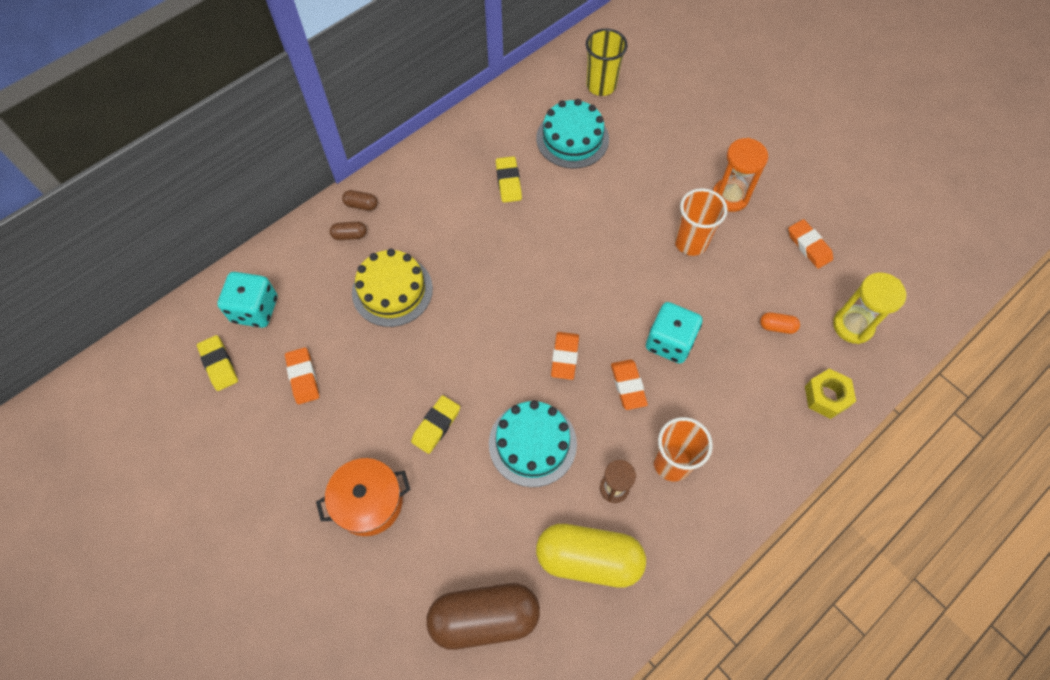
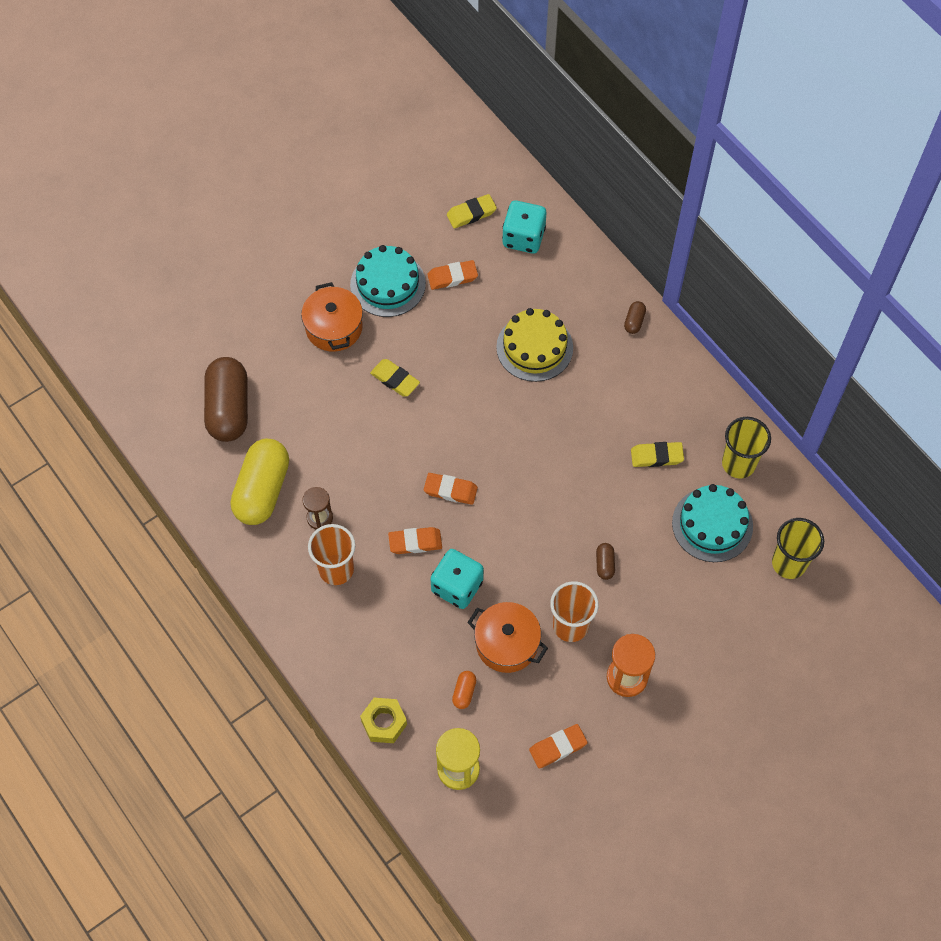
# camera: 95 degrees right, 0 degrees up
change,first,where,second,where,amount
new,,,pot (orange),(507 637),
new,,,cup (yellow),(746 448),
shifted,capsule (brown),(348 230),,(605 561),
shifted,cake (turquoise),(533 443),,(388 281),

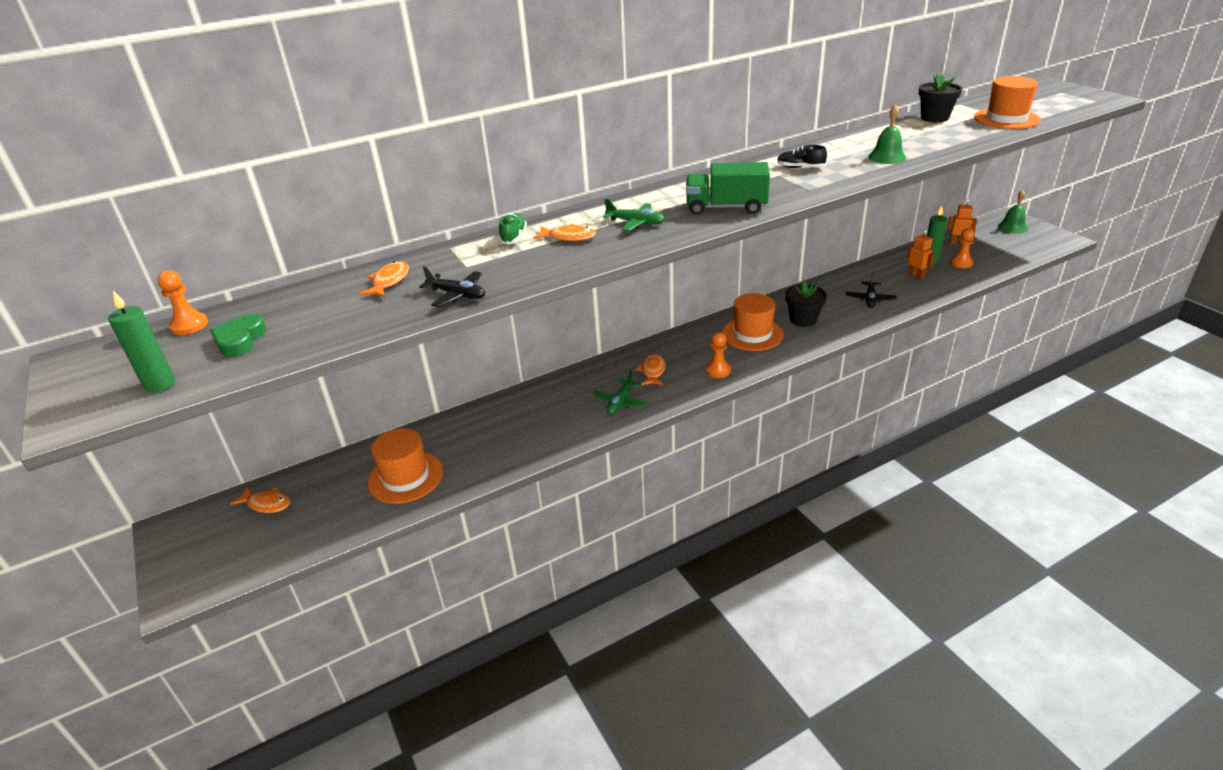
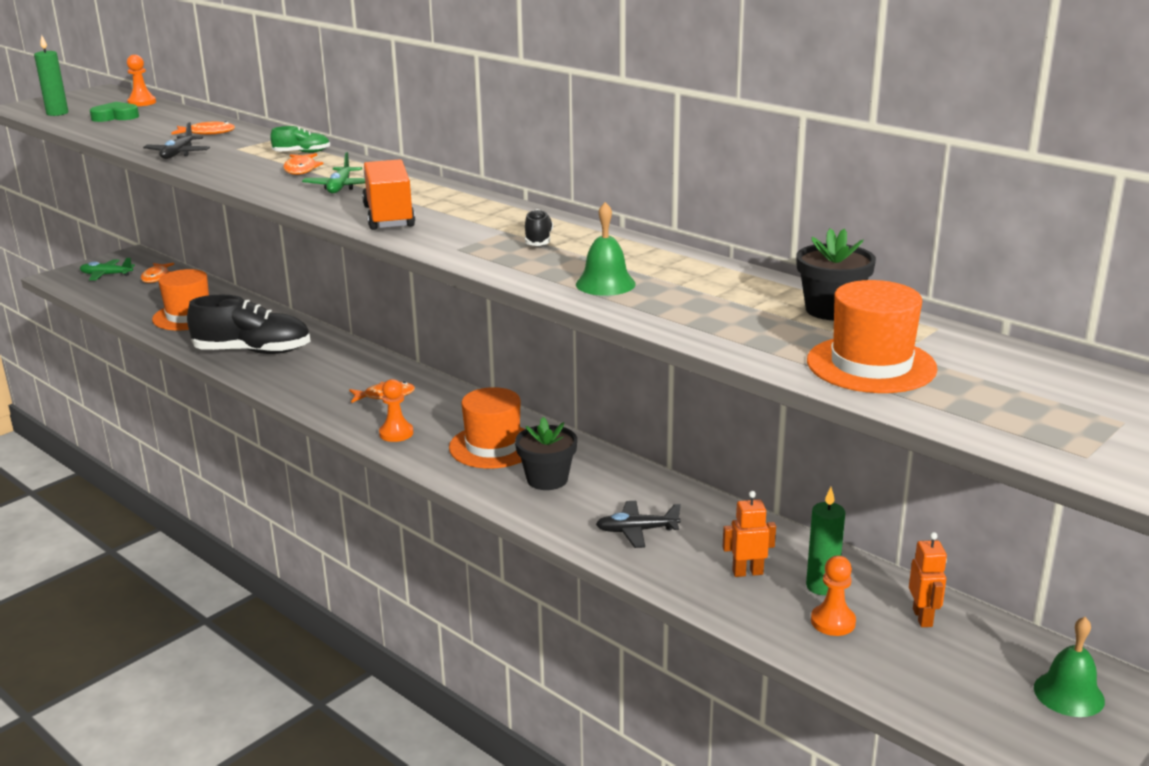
# camera: 70 degrees right, 10 degrees down
change,first,where,second,where,amount
new,,,shoe (black),(249 324),
shifted,plane (green),(620 392),,(107 269),
repainted,truck (green),(728 188),truck (orange),(388 194),
rotated,robot (orange),(921 255),,(749 534),135 degrees counterclockwise

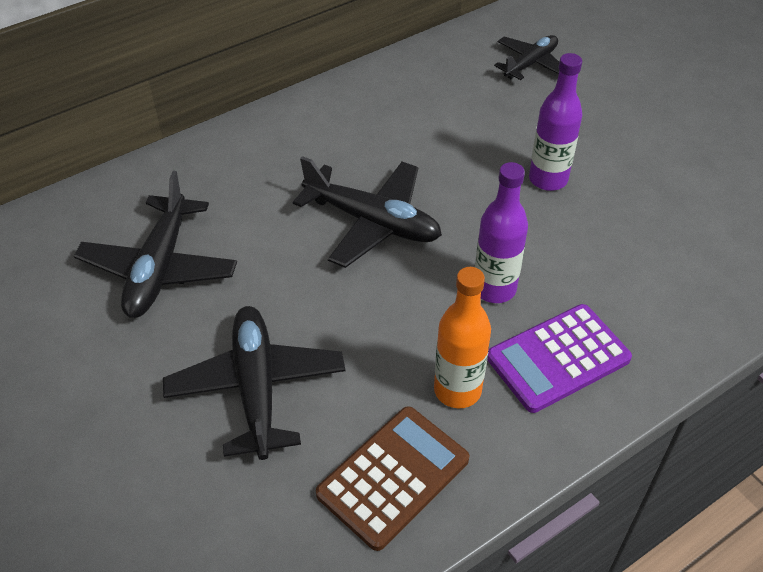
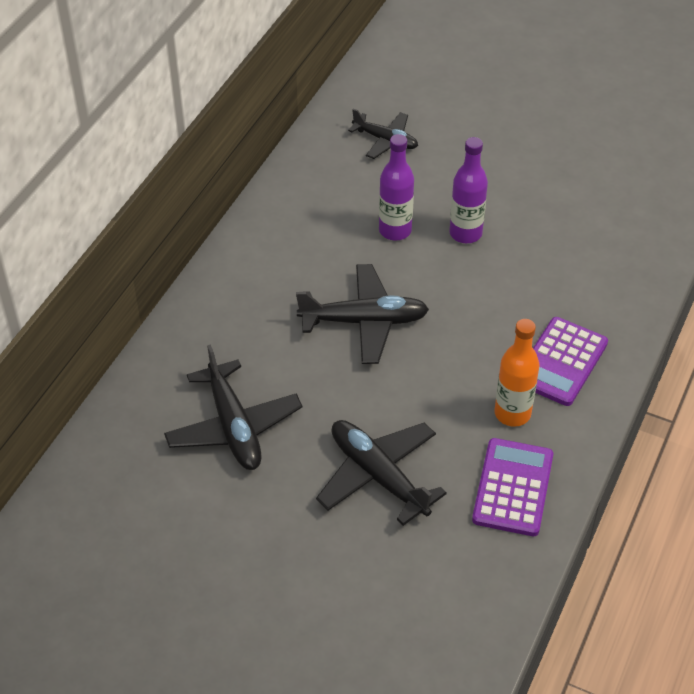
# camera: 30 degrees left, 0 degrees up
change,first,where,second,where,amount
shifted,bottle (purple),(501 232),,(396 187),
repainted,calculator (brown),(393 478),calculator (purple),(512 487),
rotated,plane (black),(526 57),,(383 134),105 degrees clockwise

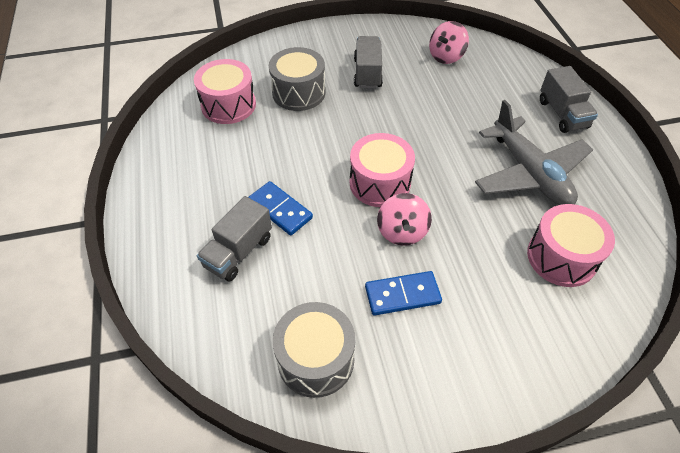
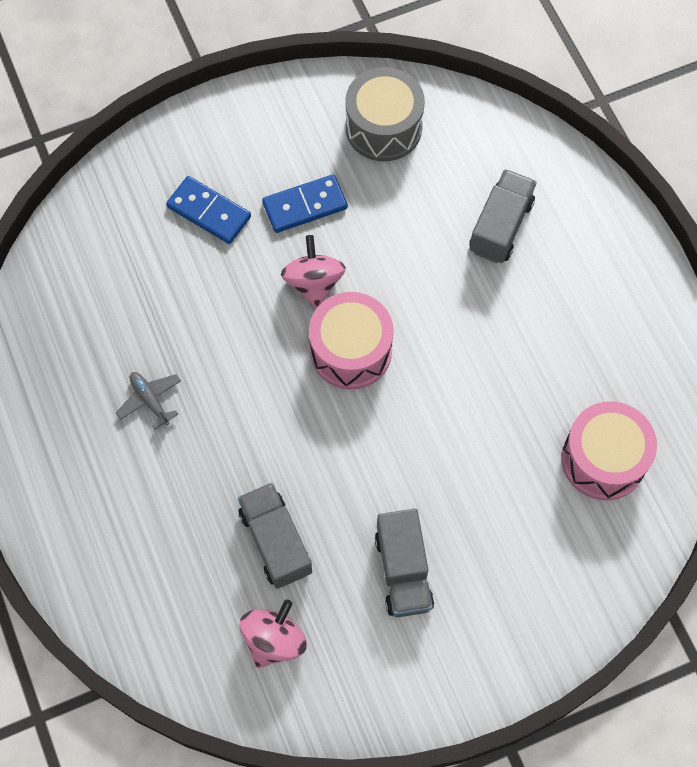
# camera: 170 degrees right, 15 degrees up
change,first,where,second,where,amount
gone,drum (grey),(297 79),,,
gone,drum (pink),(571 245),,,
shifted,domino (blue),(280 208),,(208 210),
shifted,truck (grey),(569 99),,(275 536),
scaled,plane (grey),(534 152),,(148 401),x0.40

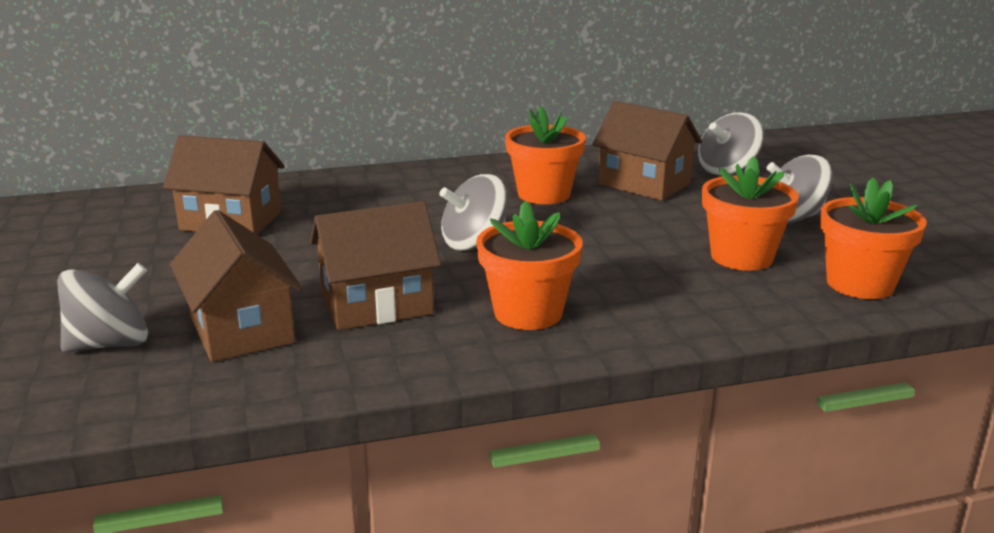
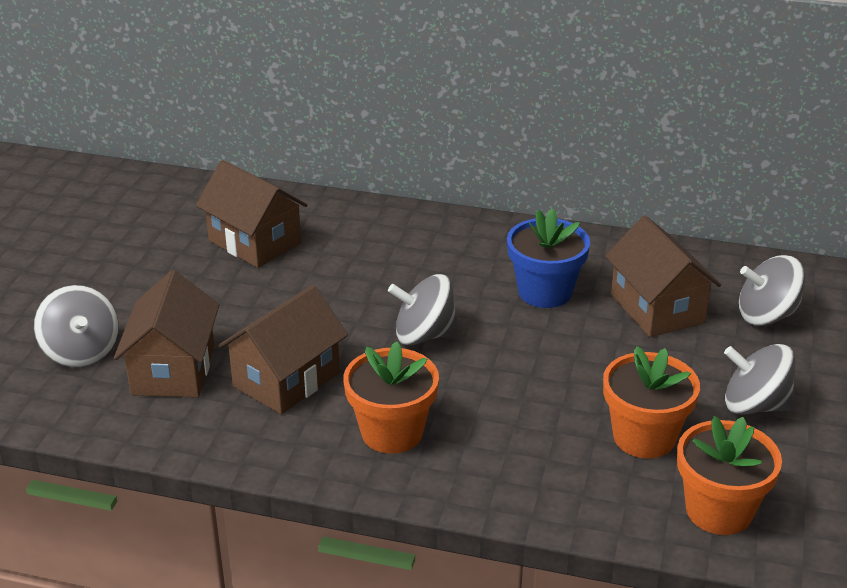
# camera: 30 degrees right, 10 degrees up
change,first,where,second,where,amount
repainted,flower pot (orange),(545 155),flower pot (blue),(548 258),
rotated,spinning top (grey),(102 307),,(76 326),60 degrees clockwise
rotated,house (brown),(375 265),,(283 349),60 degrees counterclockwise

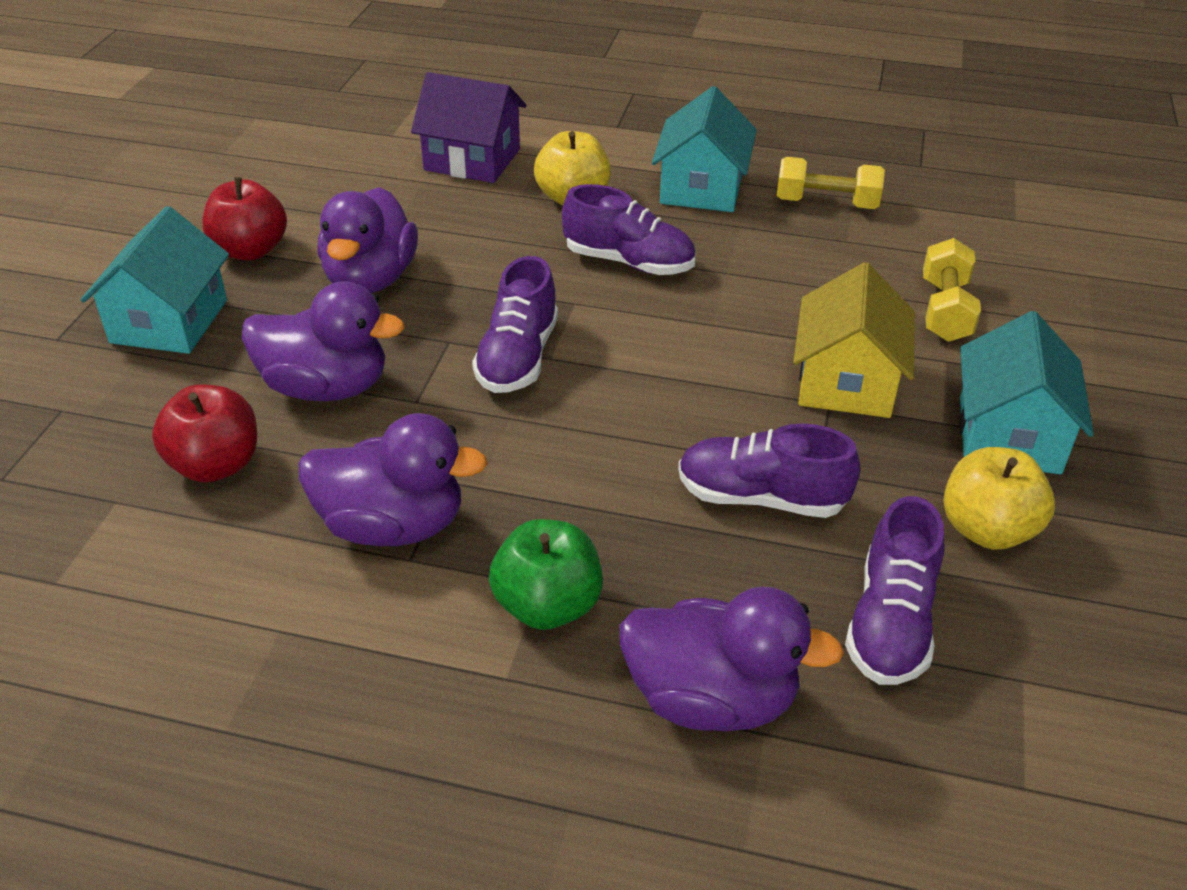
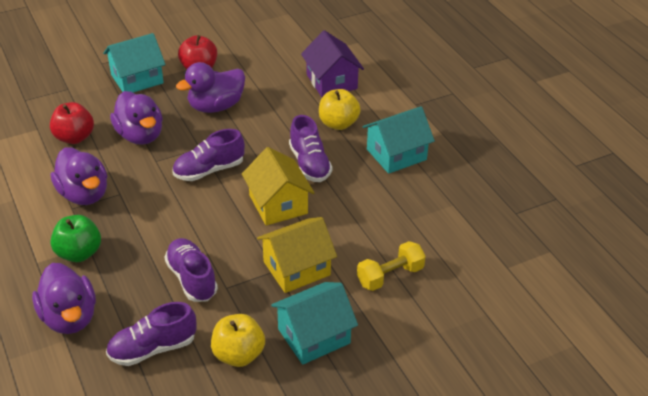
# camera: 50 degrees right, 0 degrees up
change,first,where,second,where,amount
gone,dumbbell (yellow),(831 183),,,
new,,,house (yellow),(278 186),

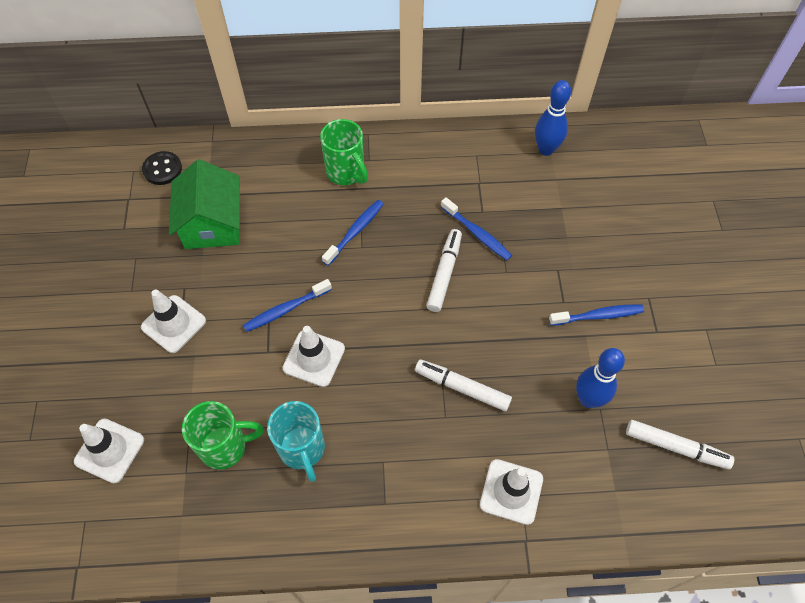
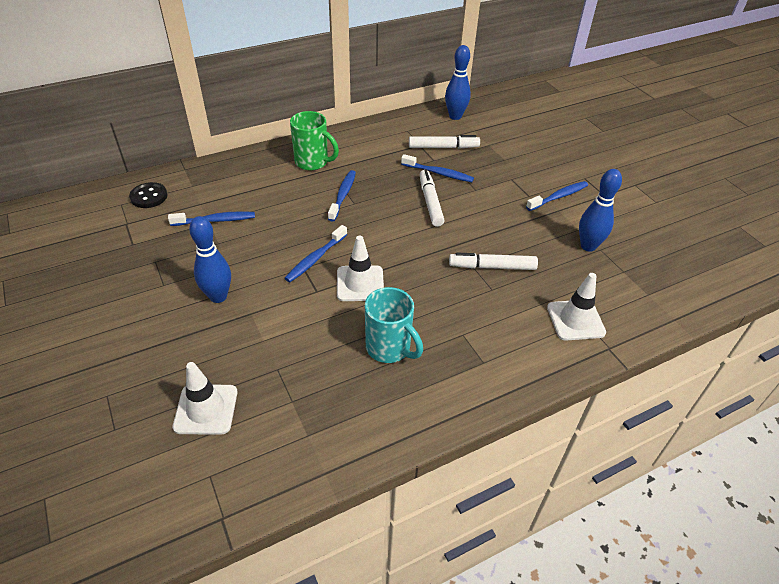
# camera: 25 degrees left, 15 degrees down
change,first,where,second,where,amount
gone,mug (green),(223 435),,,
shifted,marker (white),(680 444),,(444 142),
swapped,traffic cone (white),(173 321),bowling pin (blue),(210 259),
swapped,house (green),(204 204),toothbrush (blue),(211 218),

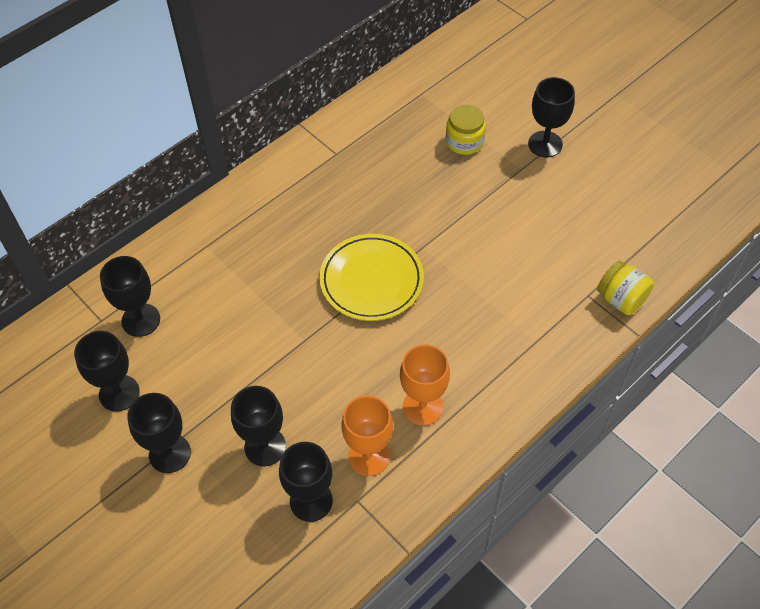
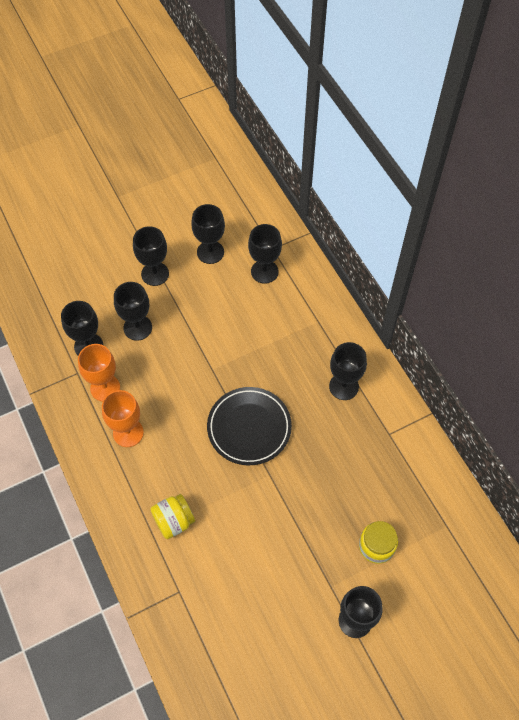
# camera: 105 degrees right, 5 degrees up
change,first,where,second,where,amount
new,,,goblet (black),(348 371),
shifted,jar (yellow),(625 288),,(172 516),
repainted,plate (yellow),(371 277),plate (black),(249 426),

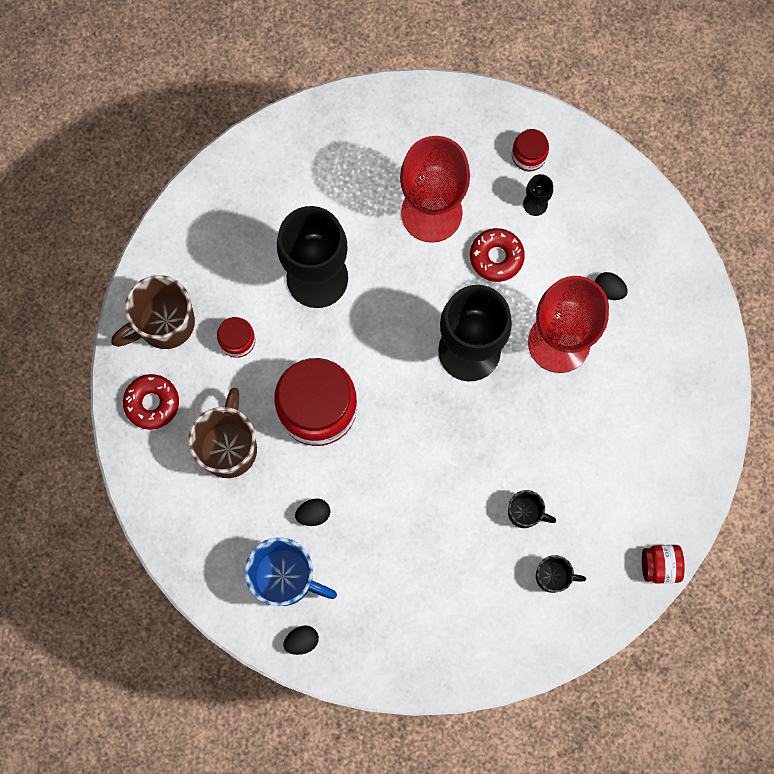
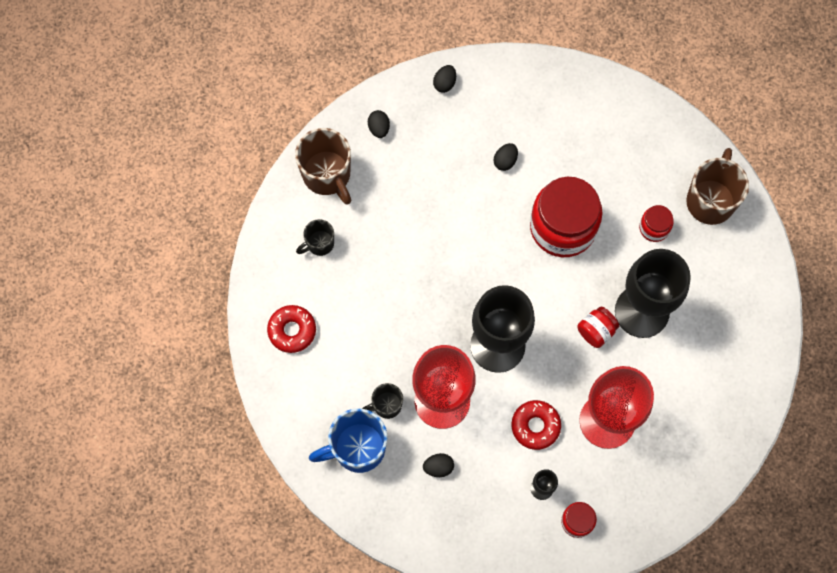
# camera: 140 degrees right, 5 degrees down
change,first,where,second,where,amount
new,,,egg (black),(379 124),
shifted,donut (red),(151 402),,(291 329),
shifted,mug (brown),(222 433),,(323 166),
shifted,mug (blue),(291 571),,(348 440),
shifted,mug (black),(532 509),,(382 401),
shifted,jar (red),(663 564),,(598 327),

